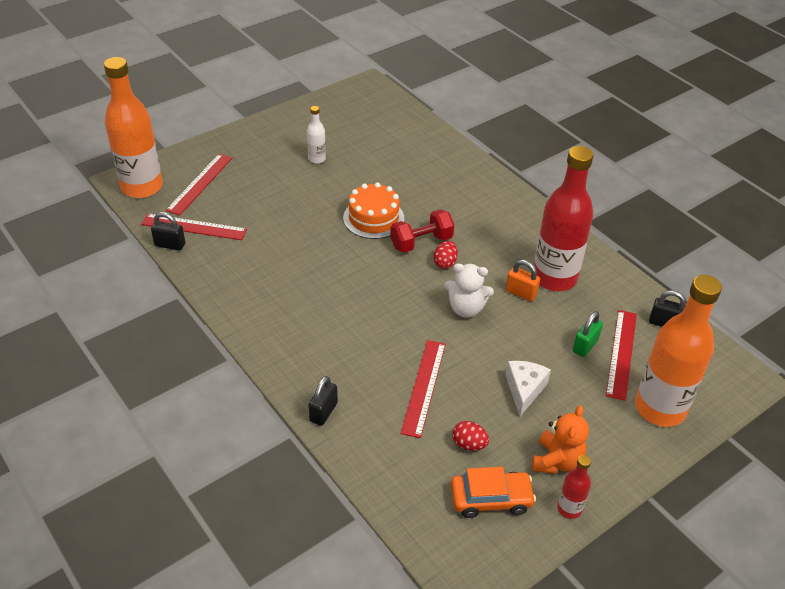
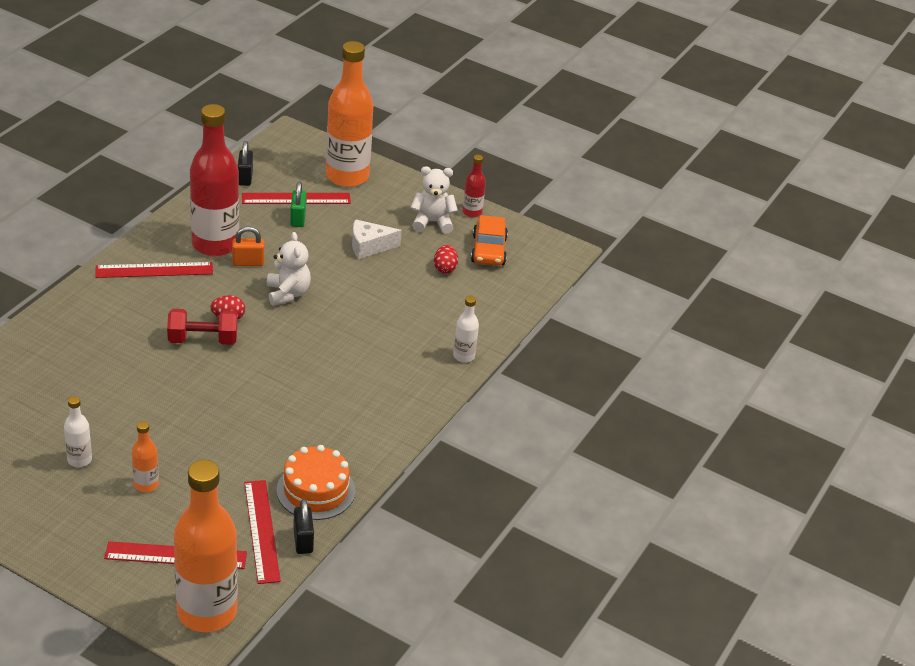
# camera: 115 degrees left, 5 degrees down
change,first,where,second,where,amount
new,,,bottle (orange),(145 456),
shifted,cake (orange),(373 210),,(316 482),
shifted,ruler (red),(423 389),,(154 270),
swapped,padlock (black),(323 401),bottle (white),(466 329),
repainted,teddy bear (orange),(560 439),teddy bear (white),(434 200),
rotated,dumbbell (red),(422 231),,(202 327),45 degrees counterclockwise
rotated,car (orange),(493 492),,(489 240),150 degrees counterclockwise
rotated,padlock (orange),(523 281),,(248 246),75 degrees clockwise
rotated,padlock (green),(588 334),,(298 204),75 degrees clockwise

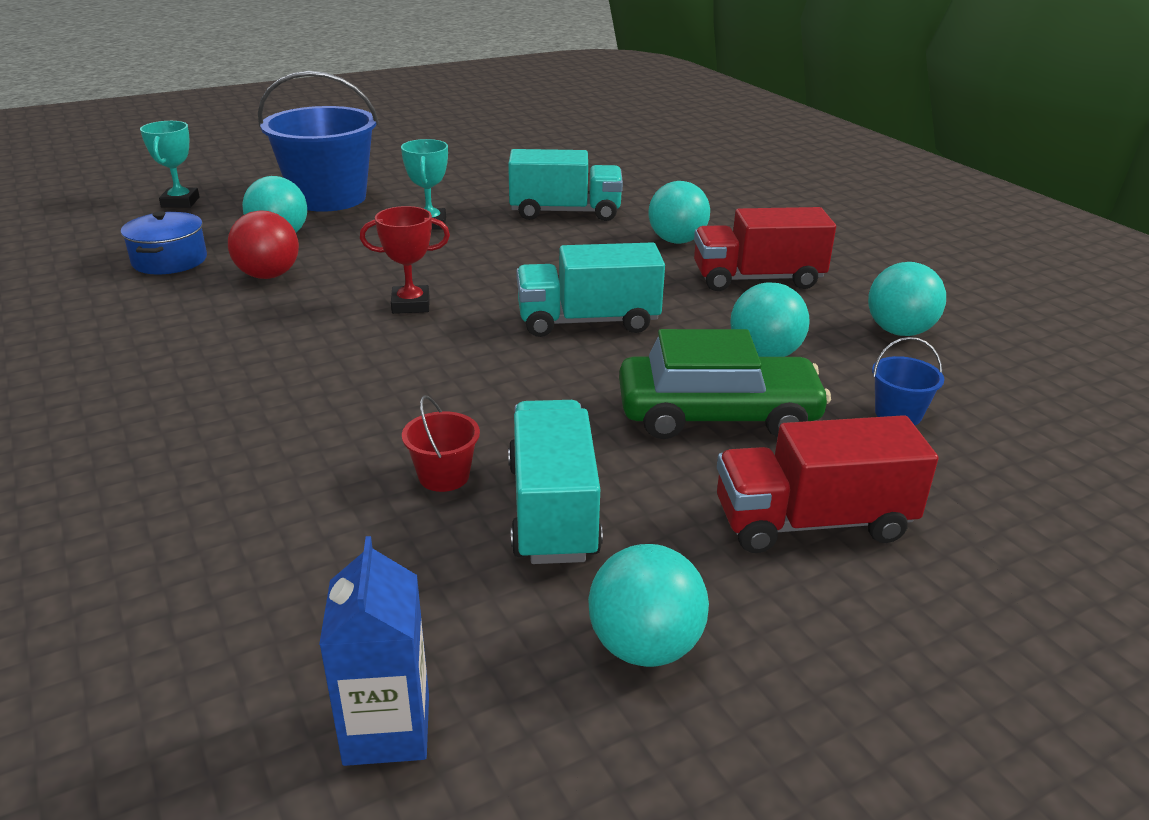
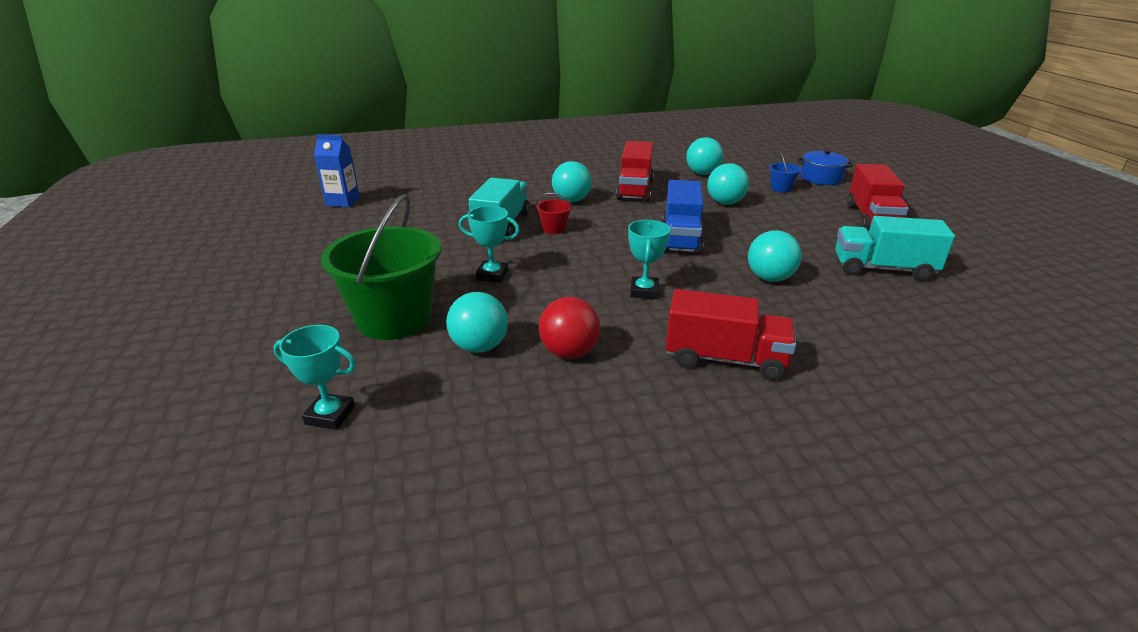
# camera: 75 degrees left, 0 degrees up
change,first,where,second,where,amount
gone,car (green),(725 384),,,
new,,,truck (red),(731 334),
shifted,pot (blue),(164 243),,(825 167),
shifted,carton (blue),(374 651),,(337 170),
shifted,bucket (red),(441 443),,(554 213),
shifted,ball (turquoise),(648 605),,(775 256),
repainted,bucket (blue),(318 141),bucket (green),(381 267),
repainted,trophy (red),(405 260),trophy (turquoise),(649 259),
repainted,truck (turquoise),(590 289),truck (blue),(683 217),

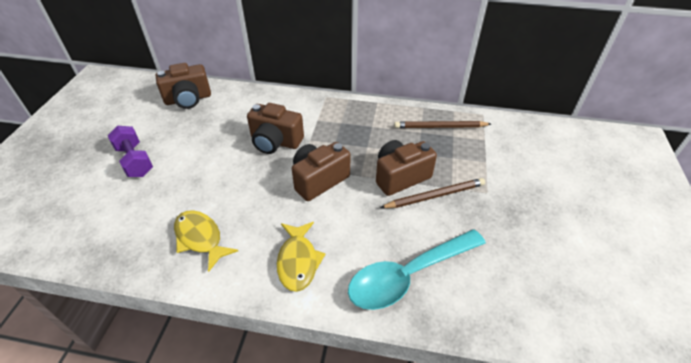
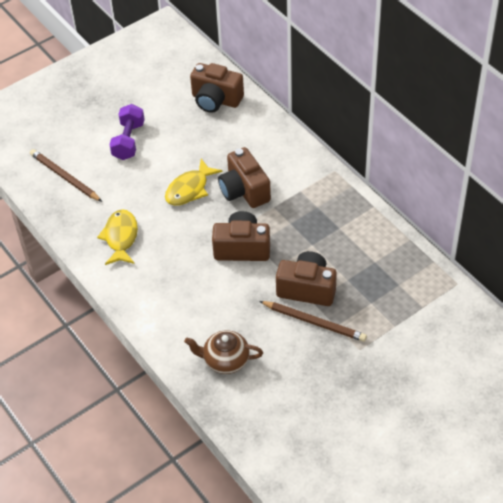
# camera: 45 degrees right, 5 degrees up
change,first,where,second,where,amount
shifted,fish (yellow),(301 257),,(193 182),
shifted,pencil (brown),(442 124),,(66 175),
swapped,spoon (turquoise),(417 269),teapot (brown),(223 352),

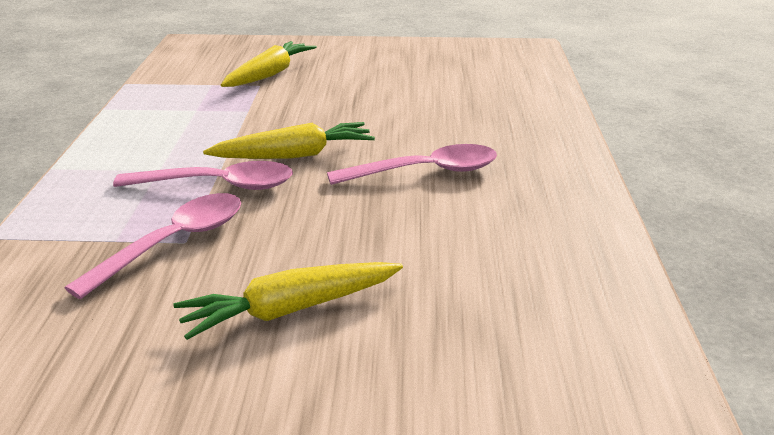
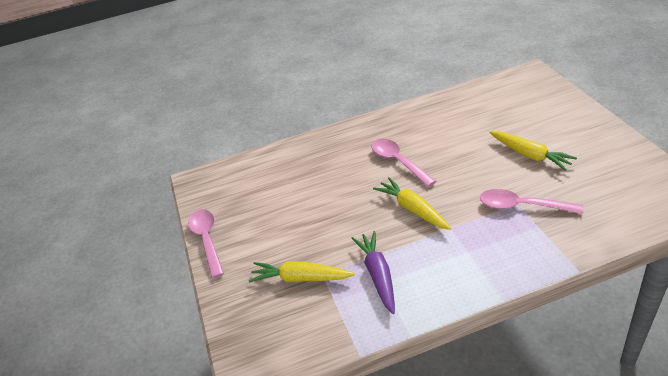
# camera: 105 degrees left, 10 degrees up
change,first,where,second,where,amount
new,,,carrot (purple),(373 272),
shifted,spoon (pink),(203 175),,(206 243),

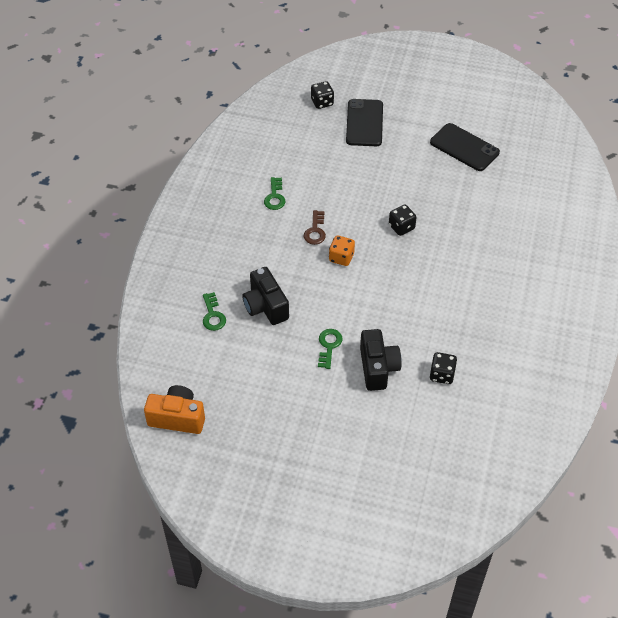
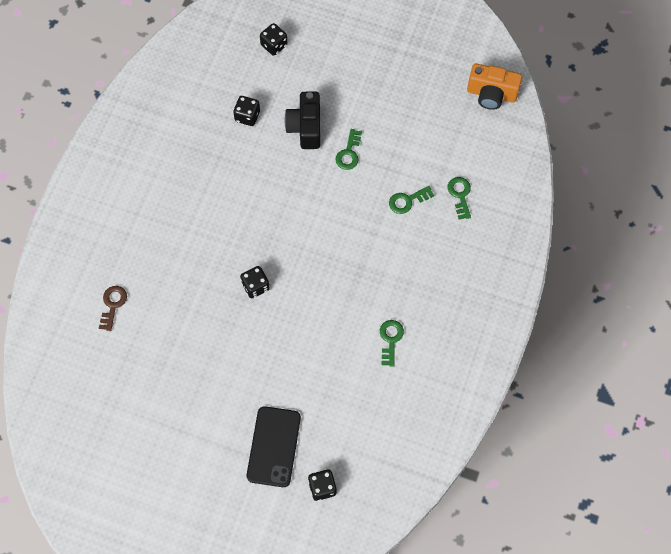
# camera: 175 degrees left, 15 degrees up
change,first,where,second,where,amount
gone,dice (orange),(342 250),,,
gone,phone (black),(465 147),,,
new,,,dice (black),(274 39),
shifted,key (brown),(315 227),,(113 308),
swapped,camera (black),(265 296),key (green),(411 200),

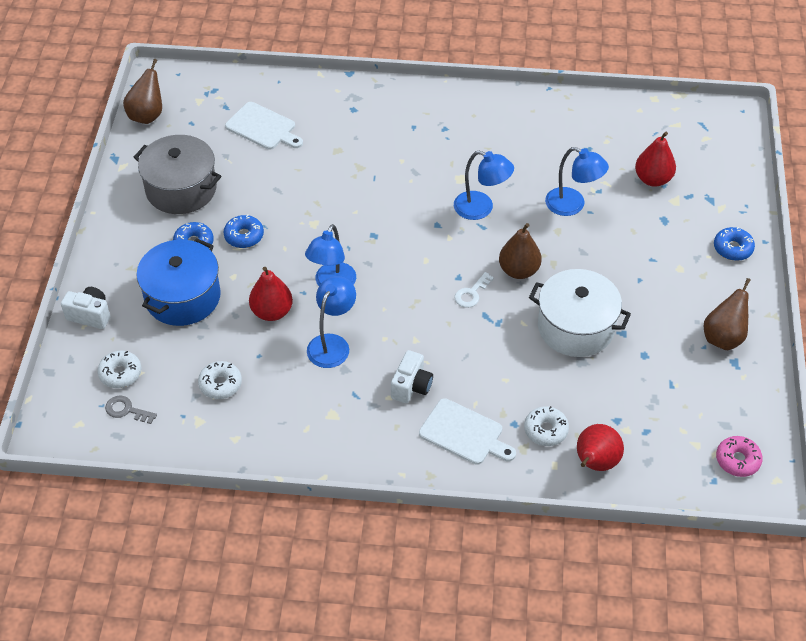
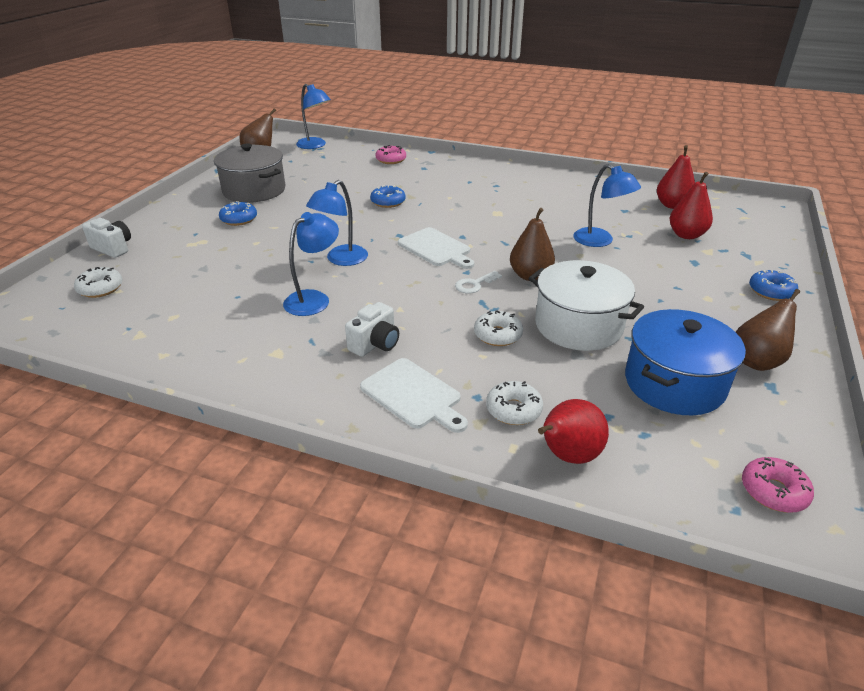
# camera: 15 degrees right, 15 degrees down
change,first,where,second,where,amount
gone,key (grey),(131 410),,,
new,,,donut (pink),(391 154),
shifted,pot (blue),(178 282),,(685 362),
shifted,donut (white),(220 380),,(498 328),
shifted,donut (blue),(243 231),,(388 196),
shifted,cutting board (white),(264 126),,(436 248),
shifted,pear (red),(271 294),,(676 177),
shifted,lamp (blue),(484 185),,(313 116),

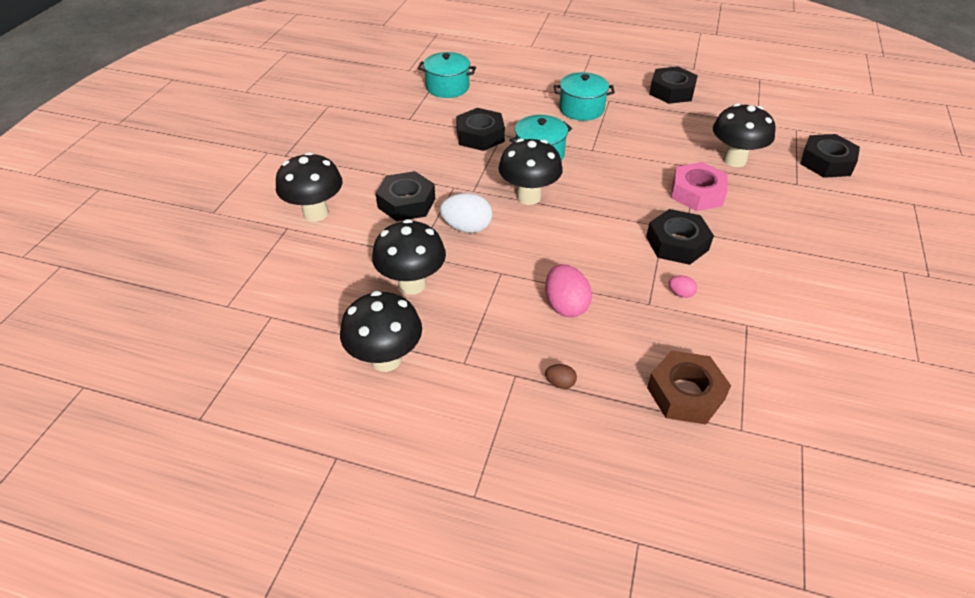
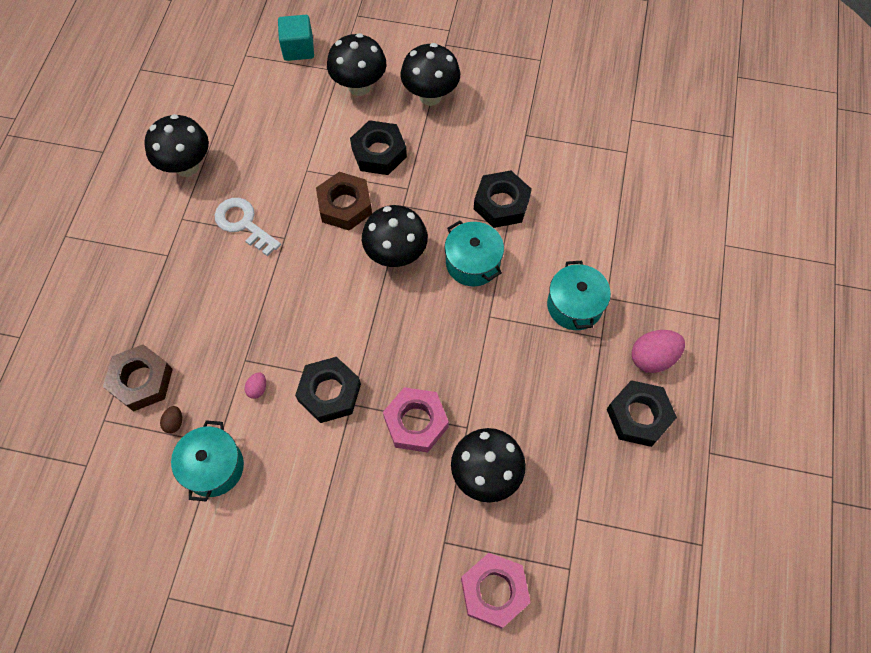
# camera: 85 degrees right, 20 degrees up
change,first,where,second,where,amount
new,,,key (white),(247 227),
new,,,cube (turquoise),(296 38),
shifted,mushroom (black),(409 257),,(430 74),
shifted,pot (turquoise),(447 75),,(207 461),
shifted,egg (pink),(568 290),,(658 351),
shifted,egg (brown),(561 376),,(171 420),
swapped,egg (white),(466 213),nut (brown),(344 201),
repainted,nut (black),(830 156),nut (pink),(496 591),

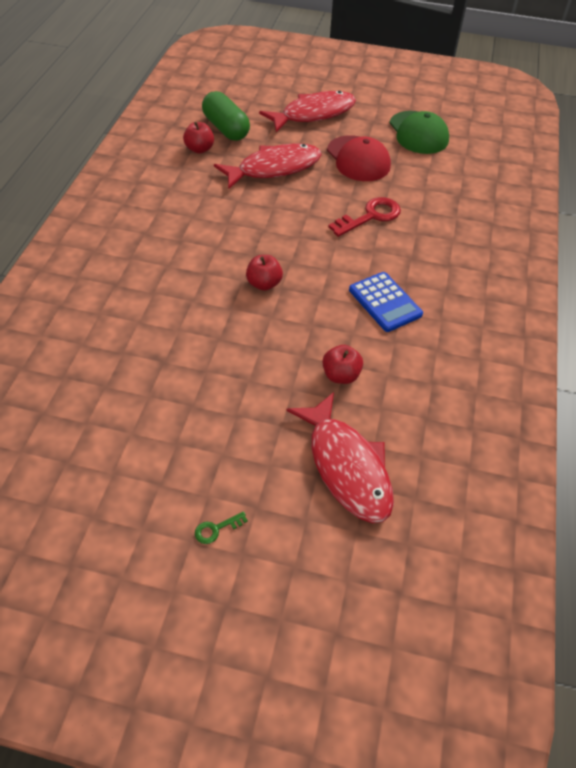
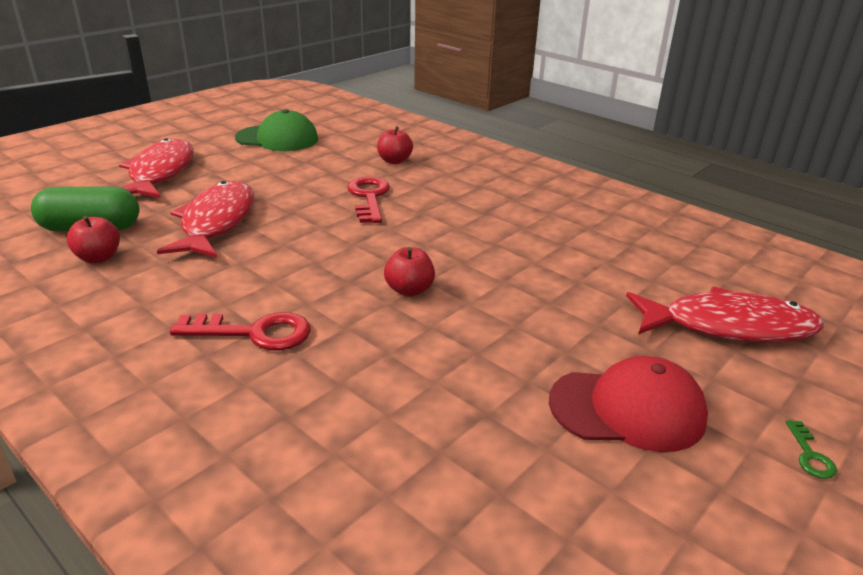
# camera: 60 degrees left, 20 degrees down
change,first,where,second,where,amount
gone,calculator (blue),(386 302),,,
new,,,key (red),(240 331),
shifted,apple (red),(342 364),,(395 145),
shifted,cap (red),(359 158),,(628 404),

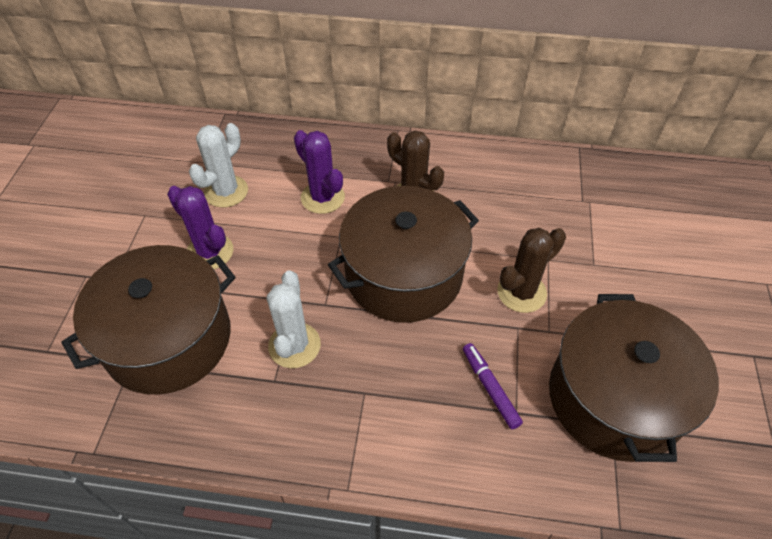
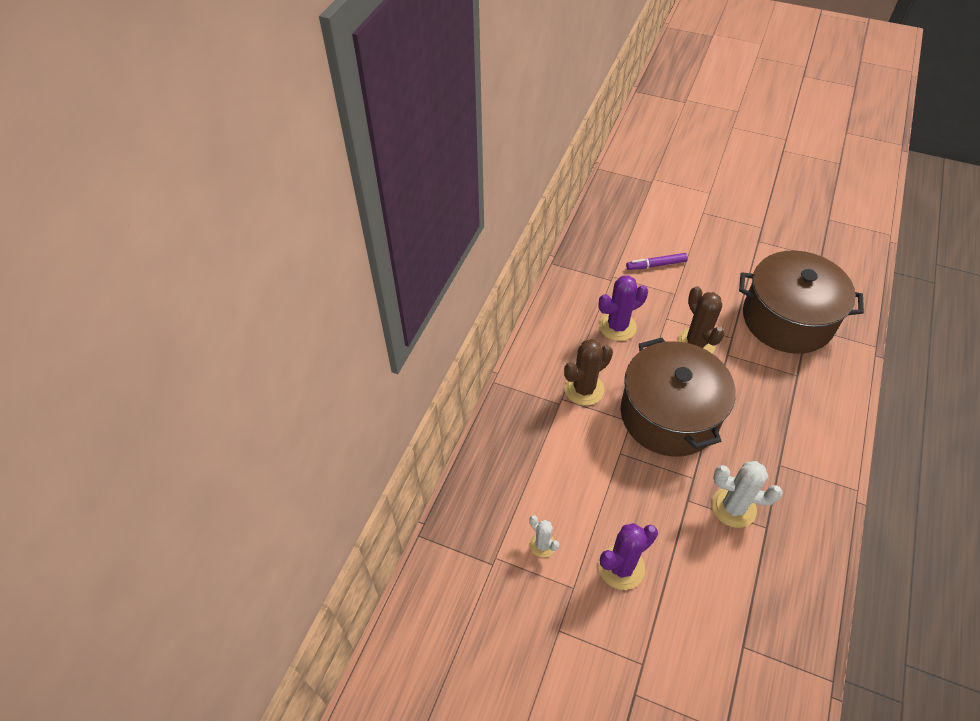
# camera: 75 degrees left, 0 degrees up
change,first,where,second,where,amount
gone,pot (brown),(148 320),,,
shifted,cactus (purple),(319 172),,(623 308),
shifted,marker (purple),(493 386),,(657 261),
scaled,cactus (white),(218 165),,(544 536),x0.58

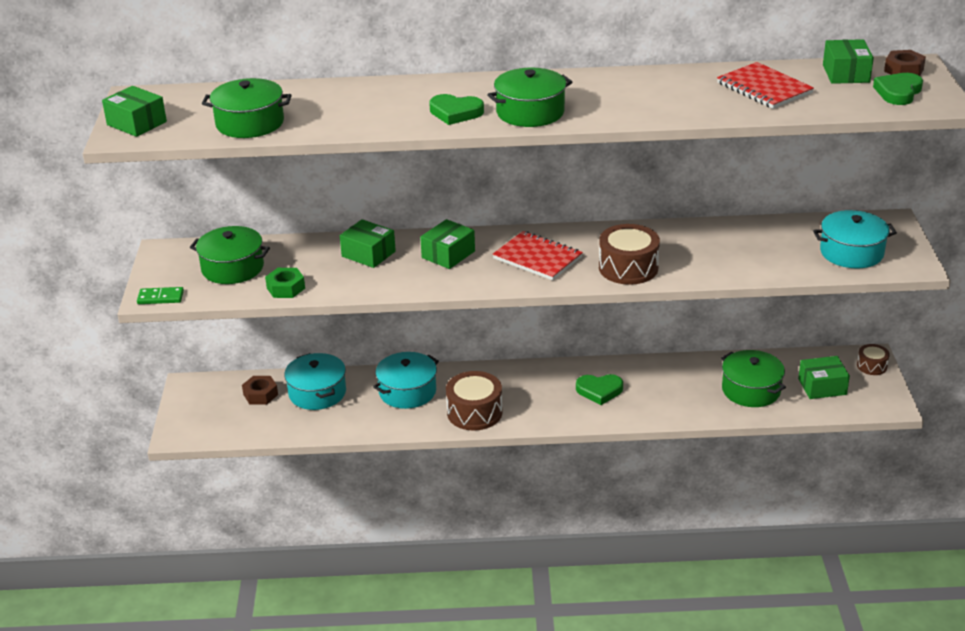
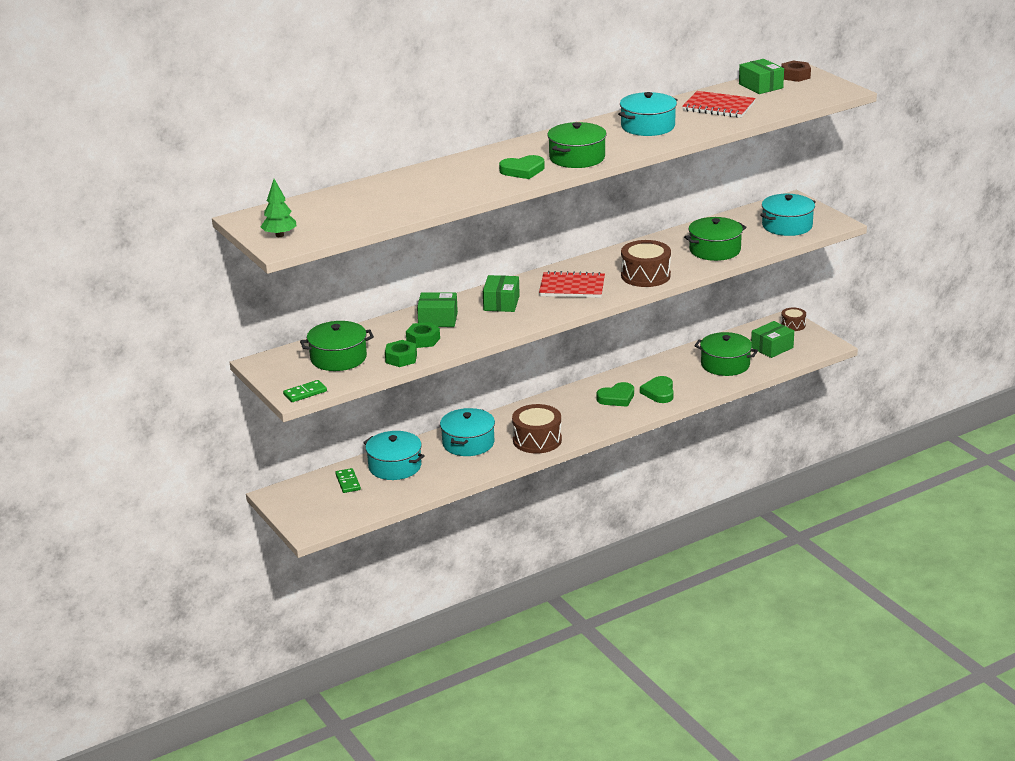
# camera: 30 degrees left, 5 degrees down
change,first,where,second,where,amount
new,,,nut (green),(423 335),
new,,,pot (turquoise),(648 114),
shifted,pot (green),(247 108),,(715 239),
shifted,heart (green),(898 89),,(657 389),
swapped,box (green),(134 111),tree (green),(278 208),
swapped,nut (brown),(260 390),domino (green),(348 480),

